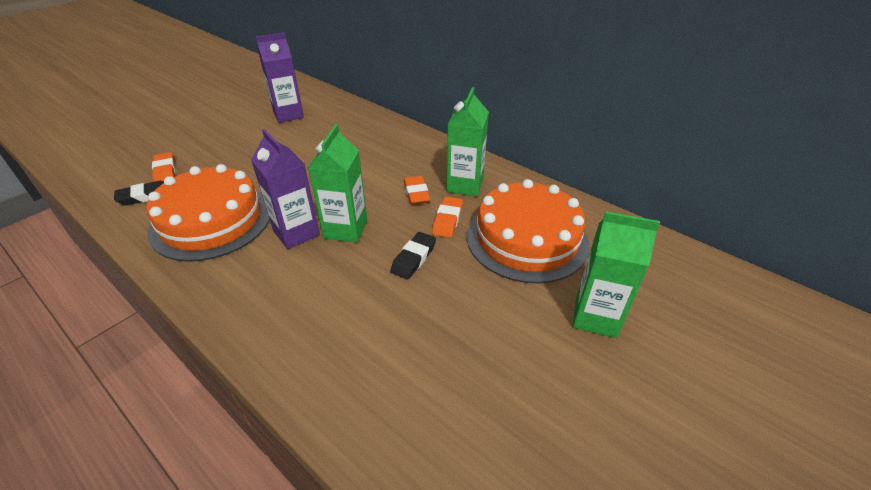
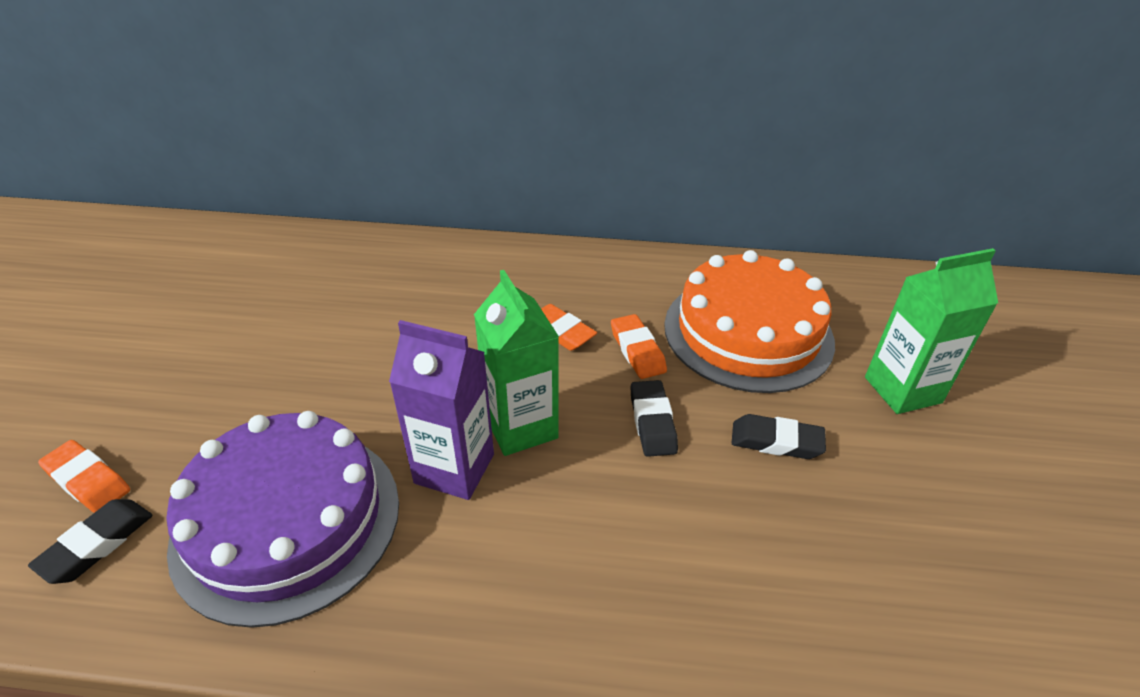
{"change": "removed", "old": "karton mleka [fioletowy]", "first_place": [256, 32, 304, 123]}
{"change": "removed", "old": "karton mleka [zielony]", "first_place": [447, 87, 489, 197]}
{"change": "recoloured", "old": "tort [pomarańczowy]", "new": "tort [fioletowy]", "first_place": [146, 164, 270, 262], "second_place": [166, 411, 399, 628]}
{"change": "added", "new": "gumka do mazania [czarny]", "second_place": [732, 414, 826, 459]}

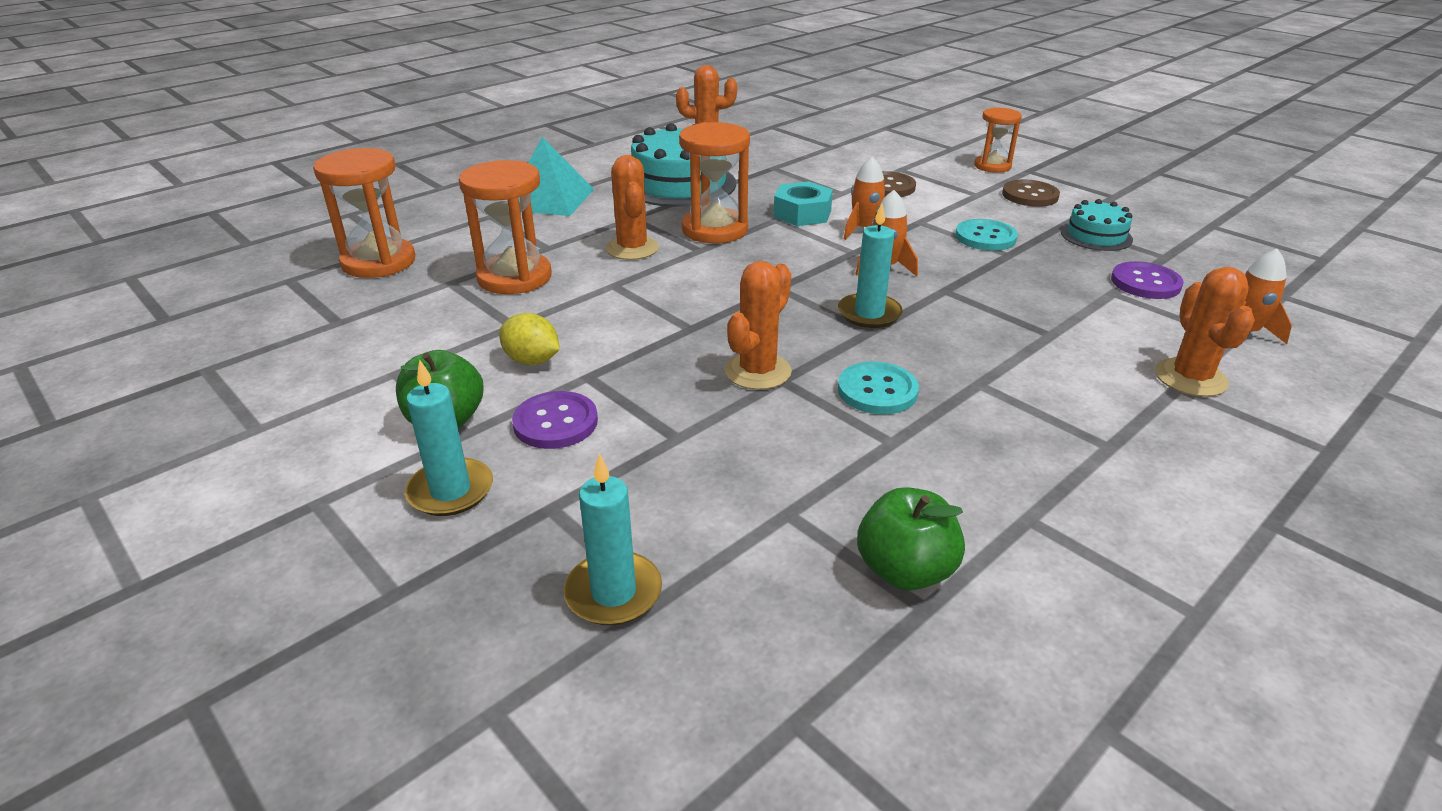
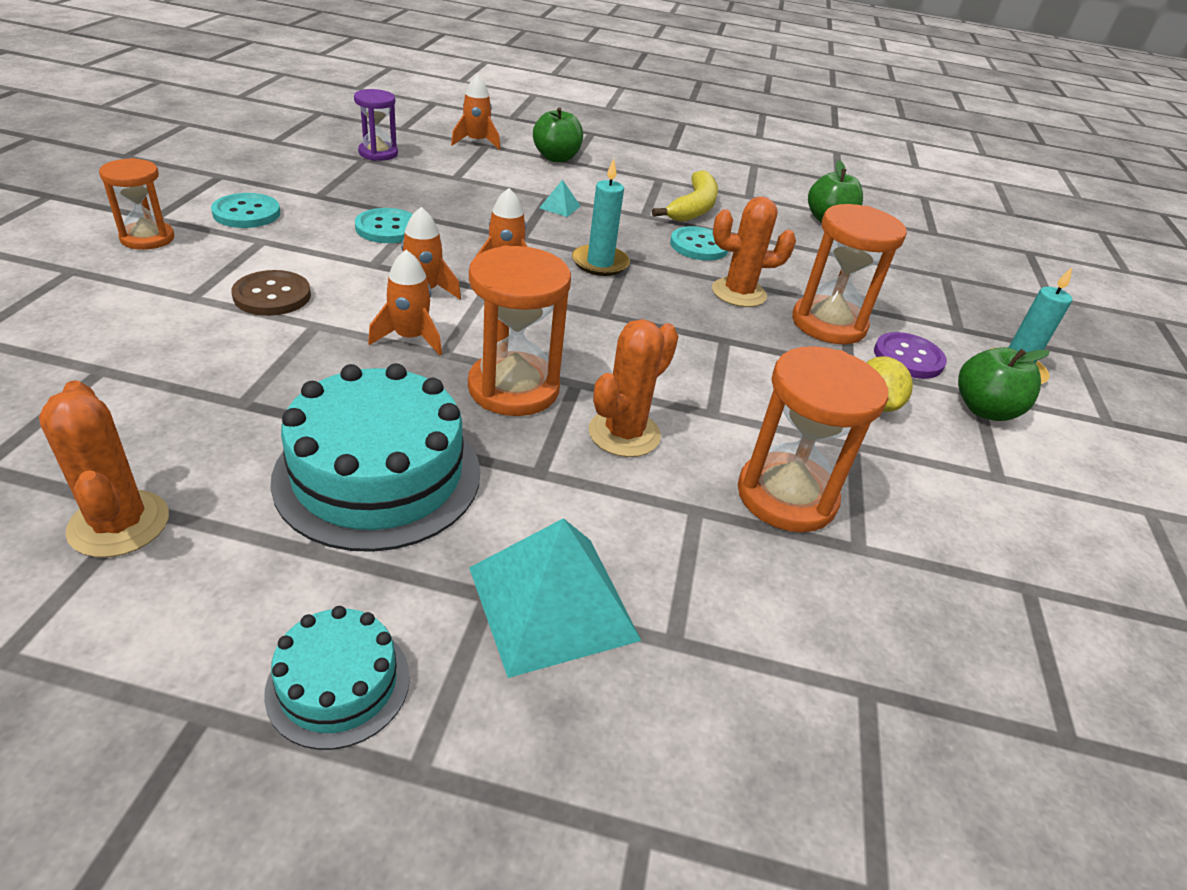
{"change": "moved", "old": "klepsydra [pomarańczowy]", "first_place": [313, 148, 415, 278], "second_place": [792, 204, 907, 344]}
{"change": "recoloured", "old": "guzik [brązowy]", "new": "guzik [turkusowy]", "first_place": [1002, 179, 1060, 207], "second_place": [211, 193, 281, 228]}
{"change": "replaced", "old": "nakrętka [turkusowy]", "new": "rakieta [pomarańczowy]", "first_place": [774, 181, 833, 226], "second_place": [368, 250, 442, 355]}
{"change": "moved", "old": "tort [turkusowy]", "first_place": [1061, 199, 1133, 251], "second_place": [264, 606, 410, 750]}
{"change": "removed", "old": "guzik [fioletowy]", "first_place": [1111, 261, 1184, 299]}
{"change": "replaced", "old": "kaktus [pomarańczowy]", "new": "jabłko [zielony]", "first_place": [1155, 267, 1255, 397], "second_place": [533, 107, 583, 162]}
{"change": "removed", "old": "świeca [turkusowy]", "first_place": [564, 453, 662, 626]}
{"change": "added", "new": "klepsydra [fioletowy]", "second_place": [354, 89, 398, 161]}
{"change": "added", "new": "banan [żółty]", "second_place": [652, 170, 718, 222]}
{"change": "added", "new": "piramida [turkusowy]", "second_place": [539, 179, 580, 217]}

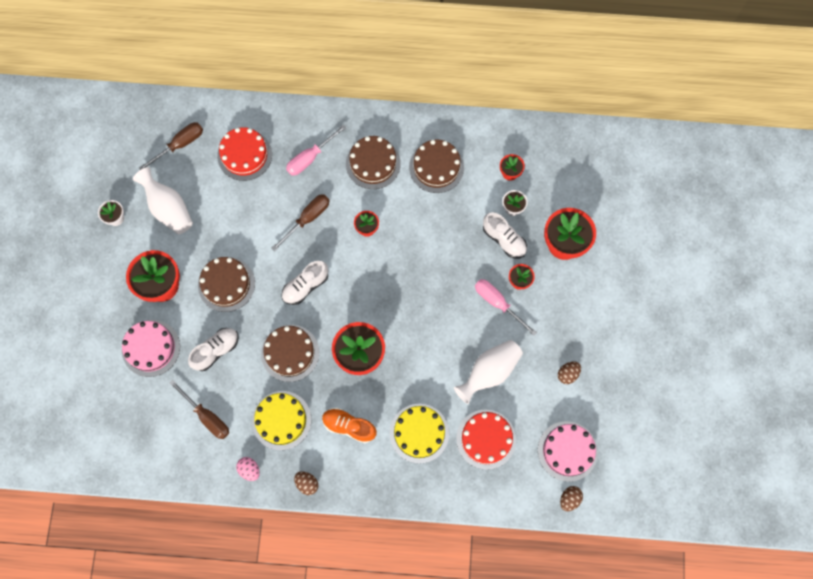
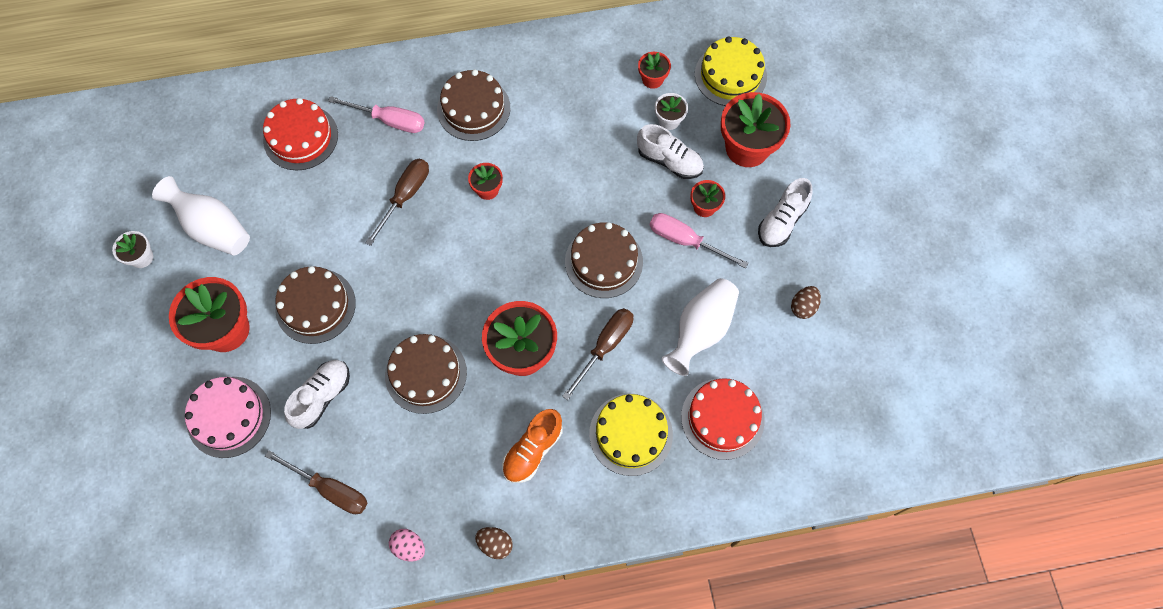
{"change": "moved", "old": "śrubokręt [brązowy]", "first_place": [139, 122, 203, 170], "second_place": [562, 308, 633, 400]}
{"change": "turned", "old": "śrubokręt [różowy]", "first_place": [286, 124, 346, 176], "second_place": [328, 96, 425, 133], "degrees": -105}
{"change": "moved", "old": "tort [brązowy]", "first_place": [409, 140, 464, 193], "second_place": [565, 222, 643, 298]}
{"change": "moved", "old": "but [biały]", "first_place": [281, 261, 328, 305], "second_place": [758, 178, 813, 247]}
{"change": "moved", "old": "tort [żółty]", "first_place": [252, 391, 311, 450], "second_place": [695, 36, 767, 106]}
{"change": "turned", "old": "but [pomarańczowy]", "first_place": [322, 408, 377, 443], "second_place": [502, 409, 563, 483], "degrees": -60}
{"change": "removed", "old": "tort [różowy]", "first_place": [538, 421, 598, 482]}
{"change": "removed", "old": "jajko [brązowy]", "first_place": [560, 486, 583, 511]}

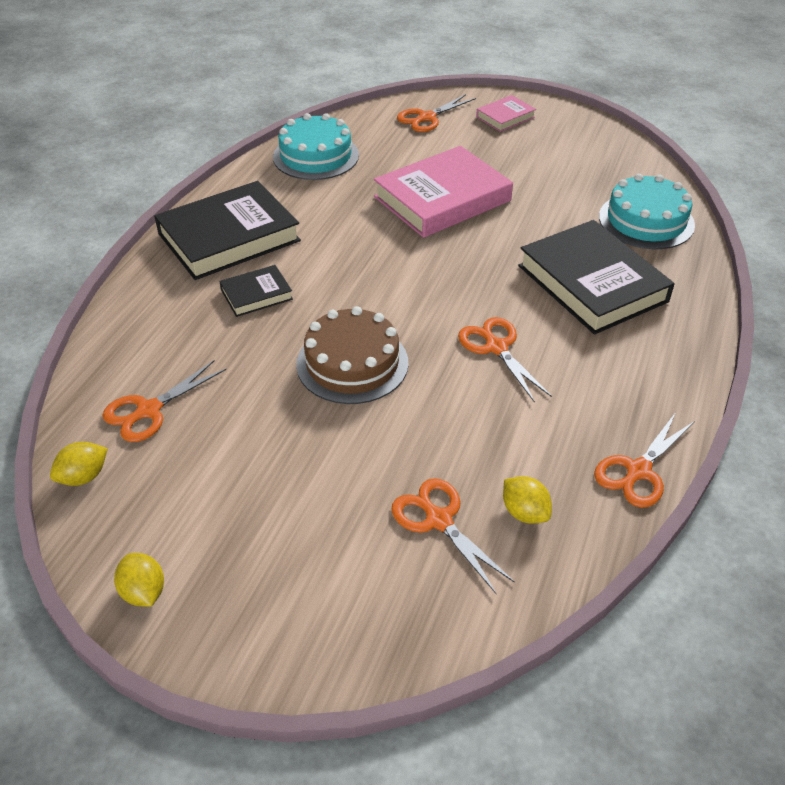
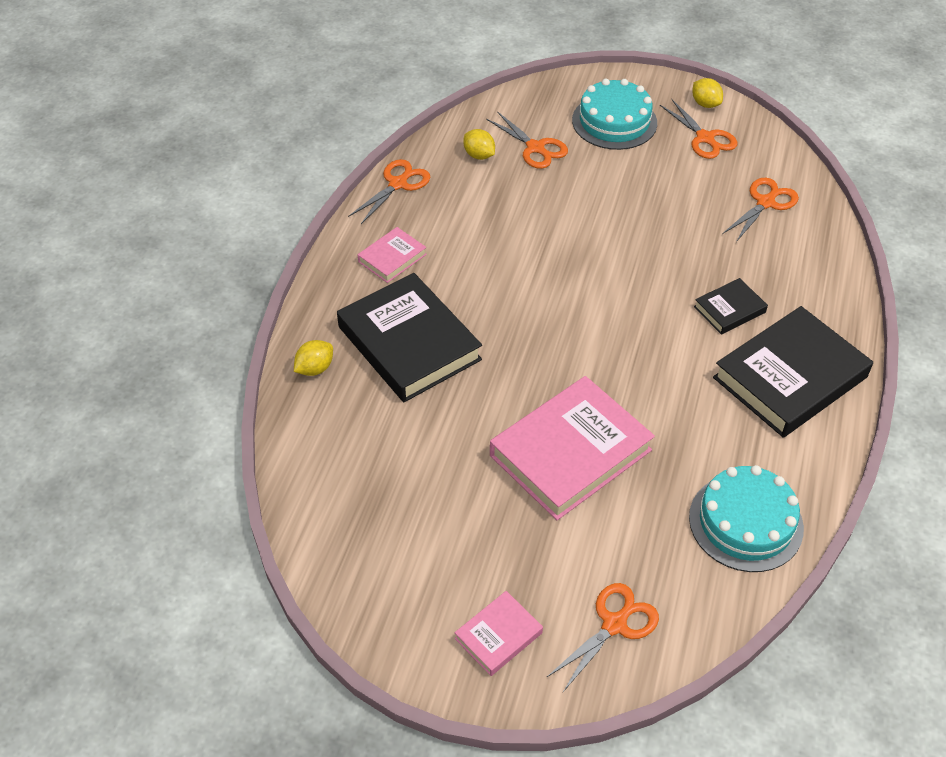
{"change": "moved", "old": "tort [turkusowy]", "first_place": [599, 173, 695, 249], "second_place": [572, 79, 657, 150]}
{"change": "removed", "old": "tort [brązowy]", "first_place": [296, 306, 408, 404]}
{"change": "moved", "old": "nożyczki [pomarańczowy]", "first_place": [458, 317, 552, 403], "second_place": [660, 99, 738, 159]}
{"change": "moved", "old": "cytryna [żółty]", "first_place": [50, 442, 108, 486], "second_place": [294, 340, 333, 376]}
{"change": "added", "new": "książka [różowy]", "second_place": [358, 227, 427, 283]}

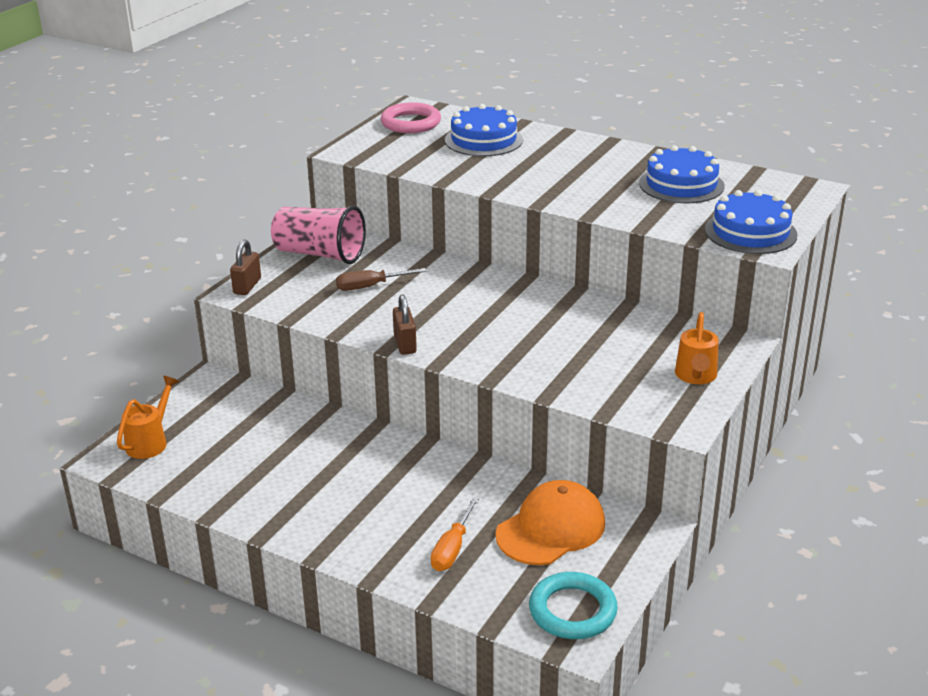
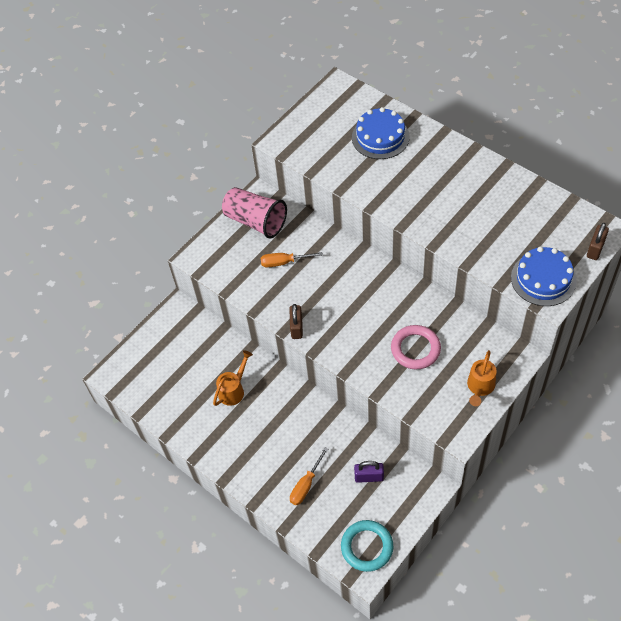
{"change": "moved", "old": "pierścień [różowy]", "first_place": [381, 102, 441, 133], "second_place": [391, 325, 441, 369]}
{"change": "removed", "old": "tort [niebieski]", "first_place": [639, 145, 725, 203]}
{"change": "moved", "old": "kłódka [brązowy]", "first_place": [230, 239, 261, 295], "second_place": [587, 223, 609, 260]}
{"change": "recoloured", "old": "śrubokręt [brązowy]", "new": "śrubokręt [pomarańczowy]", "first_place": [336, 268, 426, 291], "second_place": [261, 252, 323, 267]}
{"change": "moved", "old": "konewka [pomarańczowy]", "first_place": [117, 376, 179, 459], "second_place": [213, 350, 253, 406]}
{"change": "replaced", "old": "czapka [pomarańczowy]", "new": "kłódka [fioletowy]", "first_place": [495, 480, 605, 565], "second_place": [354, 461, 384, 483]}

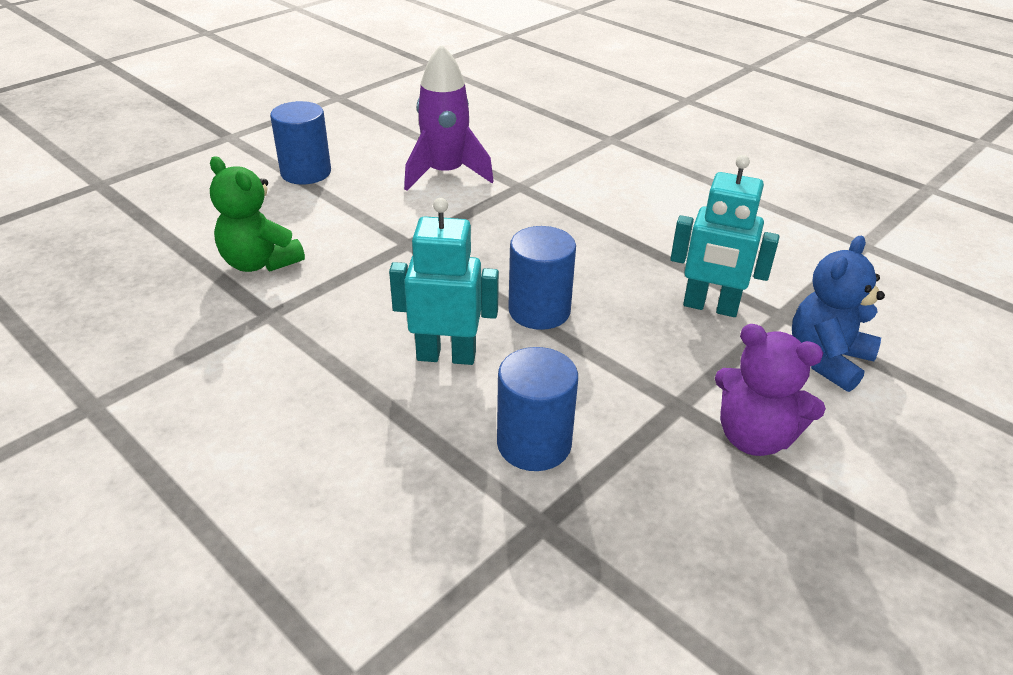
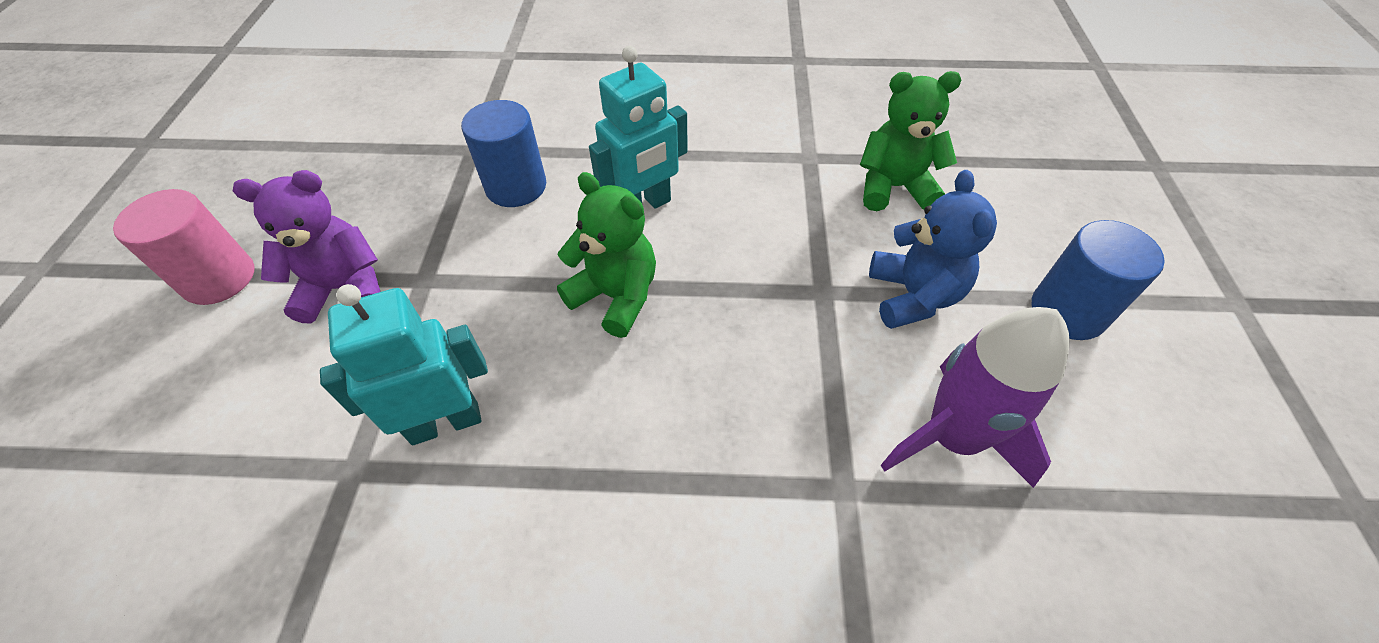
{"change": "replaced", "old": "walec [niebieski]", "new": "miś [zielony]", "first_place": [508, 226, 576, 330], "second_place": [557, 172, 656, 338]}
{"change": "moved", "old": "miś [niebieski]", "first_place": [792, 236, 885, 392], "second_place": [869, 170, 997, 329]}
{"change": "added", "new": "walec [różowy]", "second_place": [113, 189, 254, 305]}

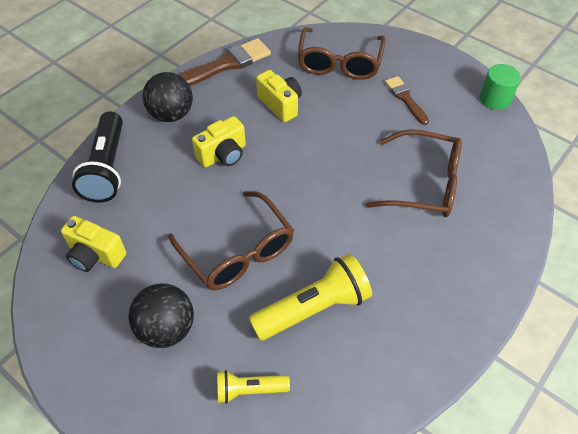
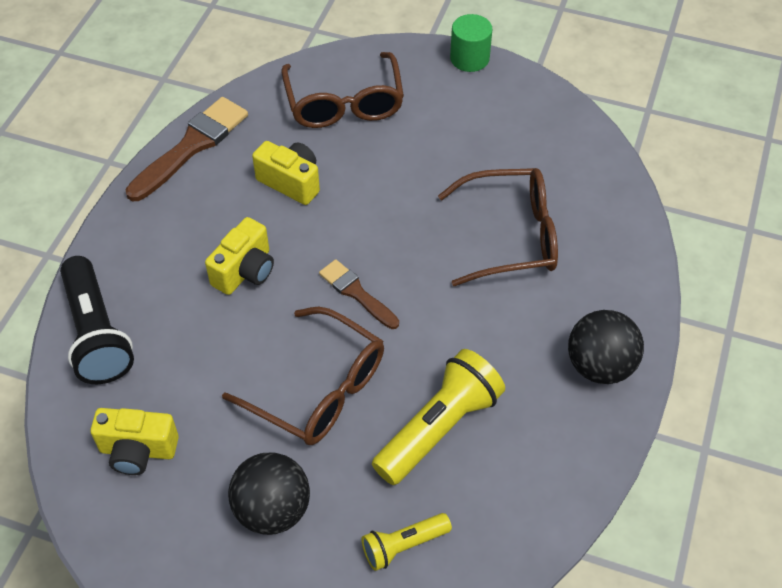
{"change": "moved", "old": "walec [zielony]", "first_place": [480, 64, 521, 110], "second_place": [450, 14, 493, 72]}
{"change": "moved", "old": "piłka [czarny]", "first_place": [143, 72, 193, 122], "second_place": [568, 310, 644, 384]}
{"change": "moved", "old": "pędzel [brązowy]", "first_place": [385, 76, 429, 125], "second_place": [319, 259, 399, 329]}

